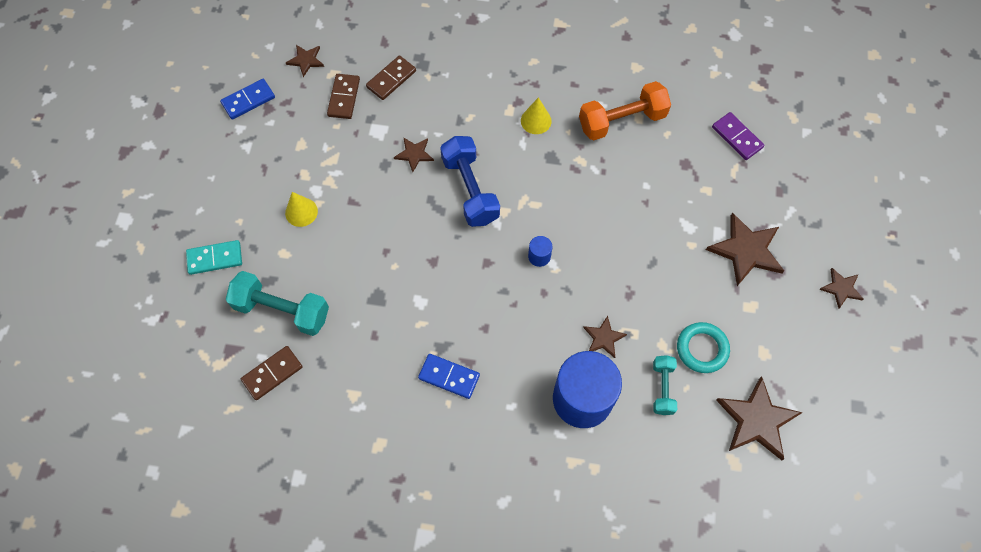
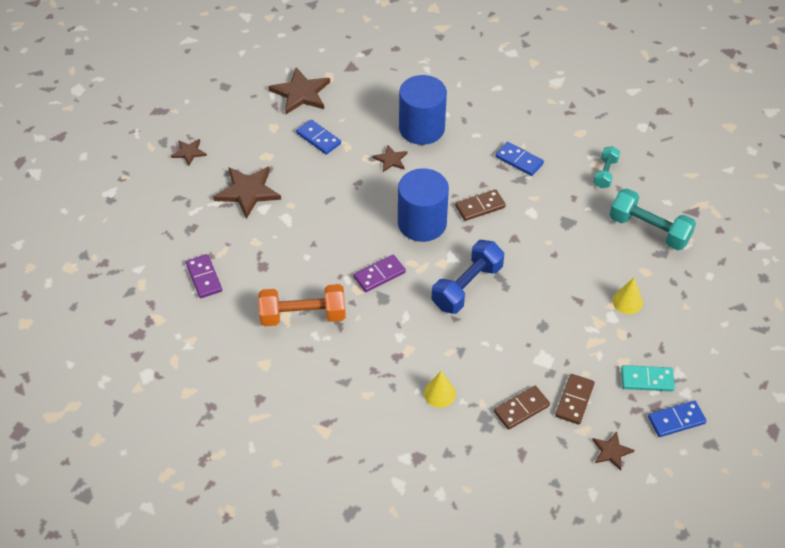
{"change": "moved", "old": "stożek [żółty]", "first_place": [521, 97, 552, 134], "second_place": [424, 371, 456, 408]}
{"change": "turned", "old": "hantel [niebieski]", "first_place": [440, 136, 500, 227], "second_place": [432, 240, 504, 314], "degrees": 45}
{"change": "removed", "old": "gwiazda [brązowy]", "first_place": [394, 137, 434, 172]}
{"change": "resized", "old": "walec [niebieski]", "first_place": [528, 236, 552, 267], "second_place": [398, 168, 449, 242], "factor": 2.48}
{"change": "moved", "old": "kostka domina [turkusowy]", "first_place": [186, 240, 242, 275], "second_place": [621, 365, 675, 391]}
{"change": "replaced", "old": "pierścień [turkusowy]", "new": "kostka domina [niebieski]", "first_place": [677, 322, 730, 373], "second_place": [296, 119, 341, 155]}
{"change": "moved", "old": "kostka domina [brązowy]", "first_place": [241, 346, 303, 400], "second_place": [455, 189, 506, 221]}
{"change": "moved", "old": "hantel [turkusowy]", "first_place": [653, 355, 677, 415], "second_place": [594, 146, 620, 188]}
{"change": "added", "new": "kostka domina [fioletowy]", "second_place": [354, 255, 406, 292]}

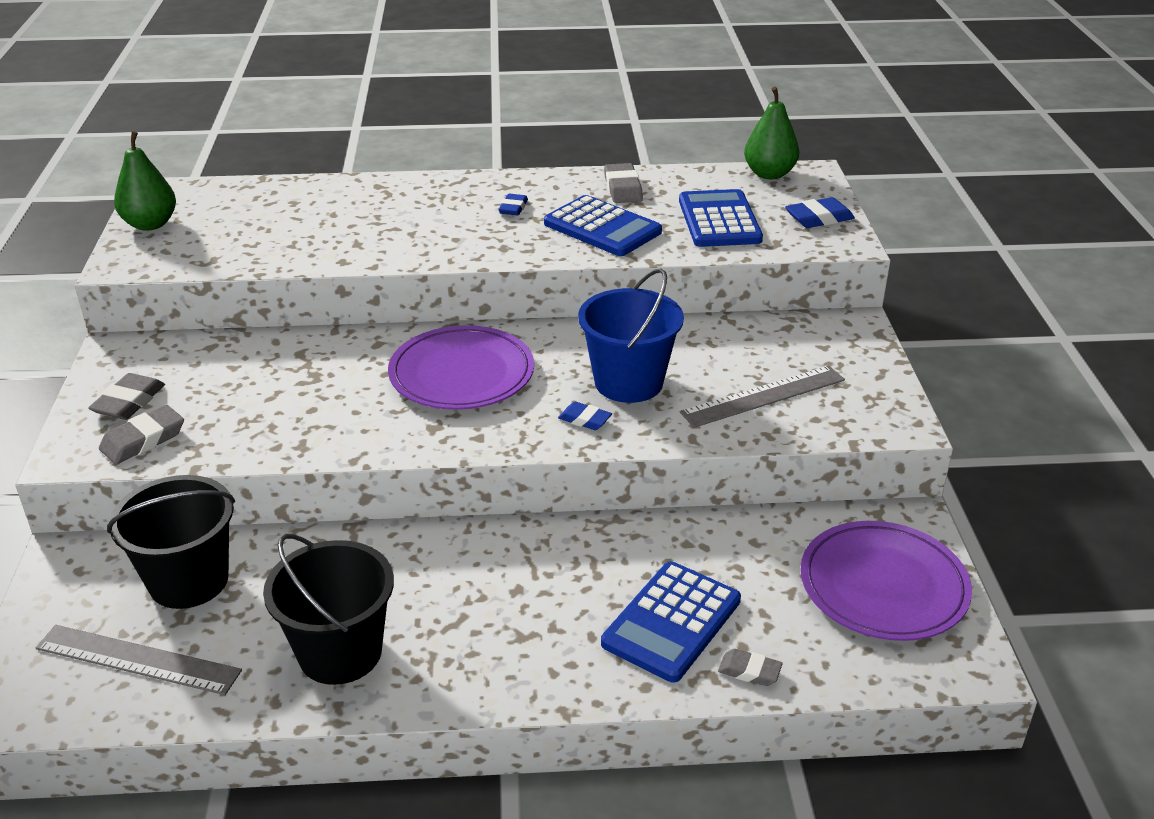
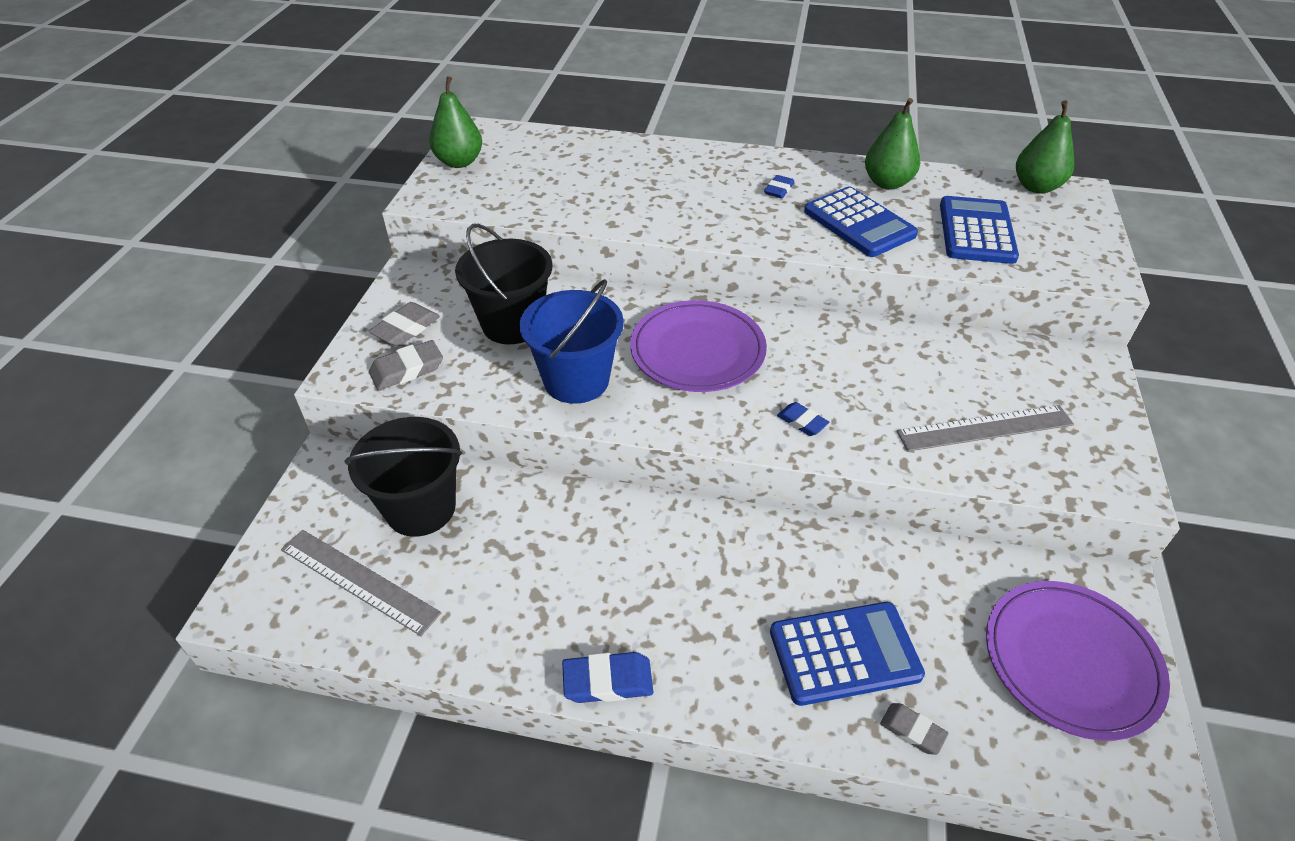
{"change": "replaced", "old": "gumka do mazania [szary]", "new": "gruszka [zielony]", "first_place": [604, 163, 643, 203], "second_place": [865, 98, 920, 189]}
{"change": "moved", "old": "gumka do mazania [niebieski]", "first_place": [785, 197, 855, 228], "second_place": [562, 652, 653, 703]}
{"change": "moved", "old": "wiadro [niebieski]", "first_place": [578, 268, 684, 403], "second_place": [519, 279, 624, 404]}
{"change": "moved", "old": "wiadro [czarny]", "first_place": [263, 534, 394, 685], "second_place": [455, 224, 553, 344]}
{"change": "turned", "old": "kalkulator [niebieski]", "first_place": [601, 562, 741, 682], "second_place": [770, 602, 925, 706], "degrees": -150}

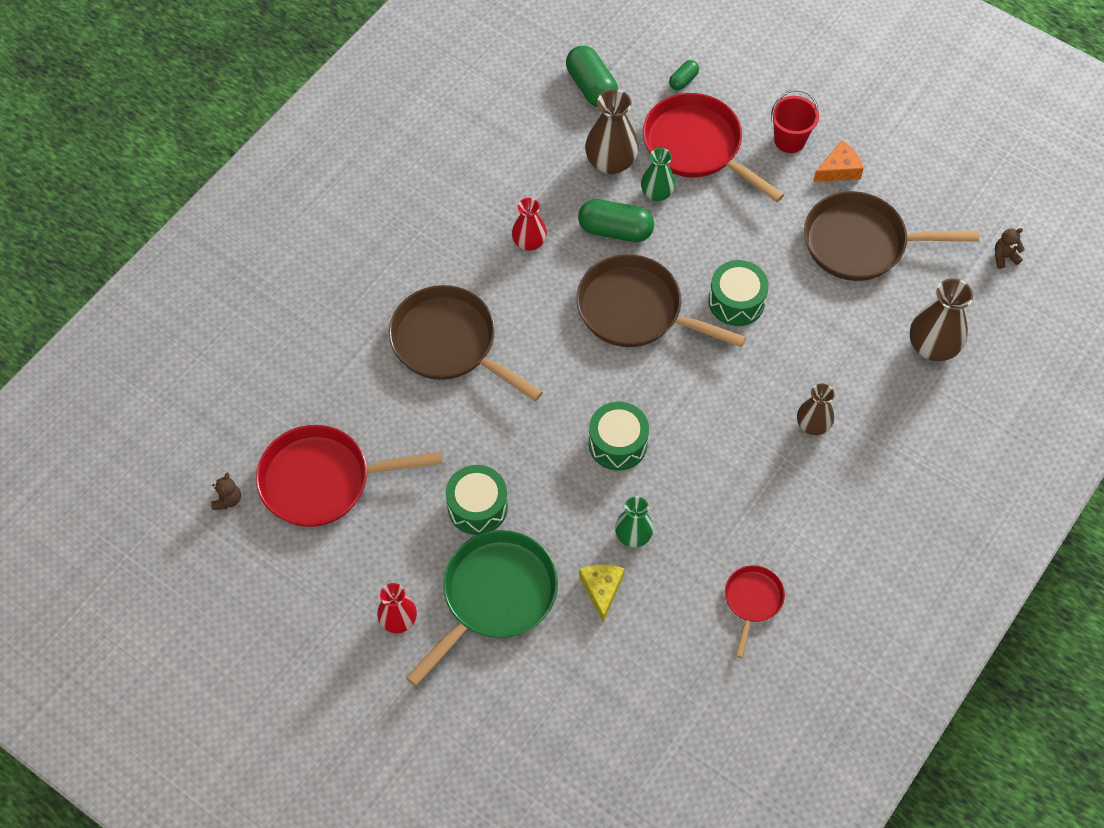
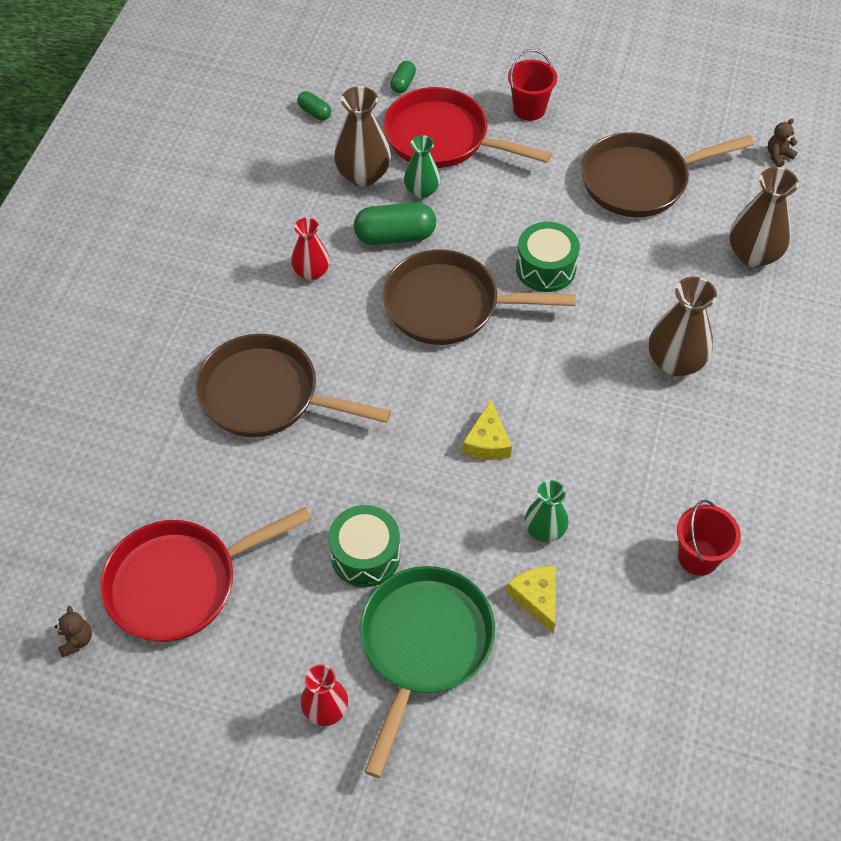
{"change": "resized", "old": "kapsułka [zielony]", "first_place": [566, 46, 618, 107], "second_place": [298, 91, 331, 121], "factor": 0.52}
{"change": "removed", "old": "ser [pomarańczowy]", "first_place": [813, 141, 864, 182]}
{"change": "resized", "old": "wazon [brązowy]", "first_place": [797, 383, 835, 435], "second_place": [649, 277, 717, 376], "factor": 1.56}
{"change": "replaced", "old": "bęben [zielony]", "new": "ser [żółty]", "first_place": [589, 402, 649, 471], "second_place": [462, 400, 512, 460]}
{"change": "replaced", "old": "patelnia [czerwony]", "new": "wiadro [czerwony]", "first_place": [725, 565, 785, 658], "second_place": [677, 500, 741, 576]}

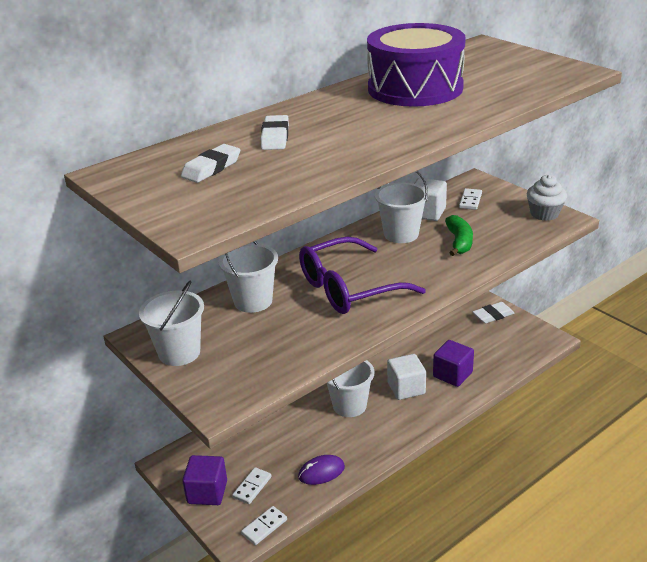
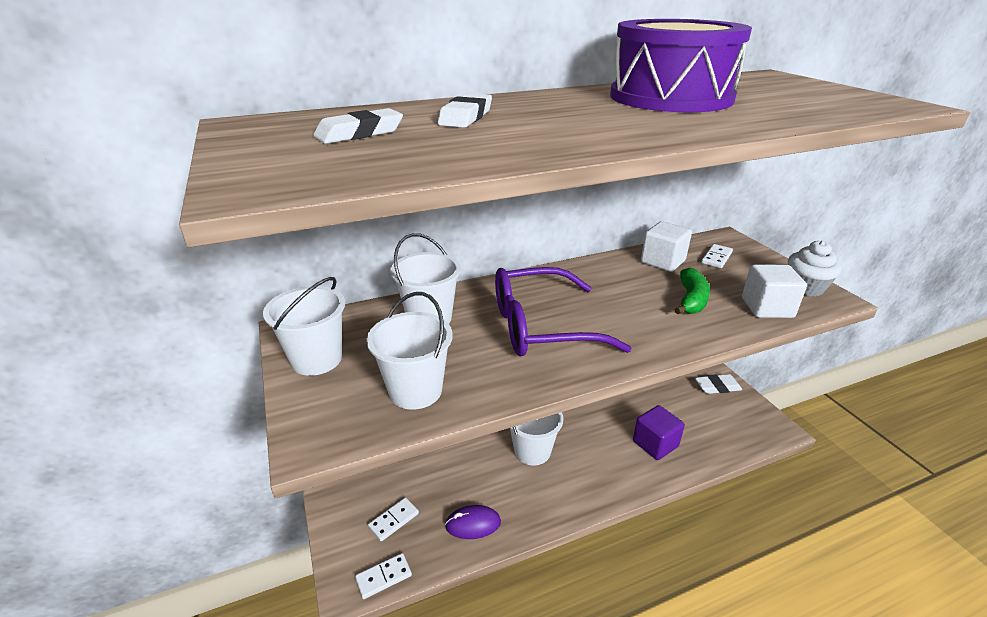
{"change": "moved", "old": "wiadro [biały]", "first_place": [375, 171, 428, 243], "second_place": [367, 292, 453, 410]}
{"change": "moved", "old": "sześcian [biały]", "first_place": [387, 354, 426, 400], "second_place": [742, 264, 807, 318]}
{"change": "removed", "old": "sześcian [fioletowy]", "first_place": [182, 455, 227, 505]}

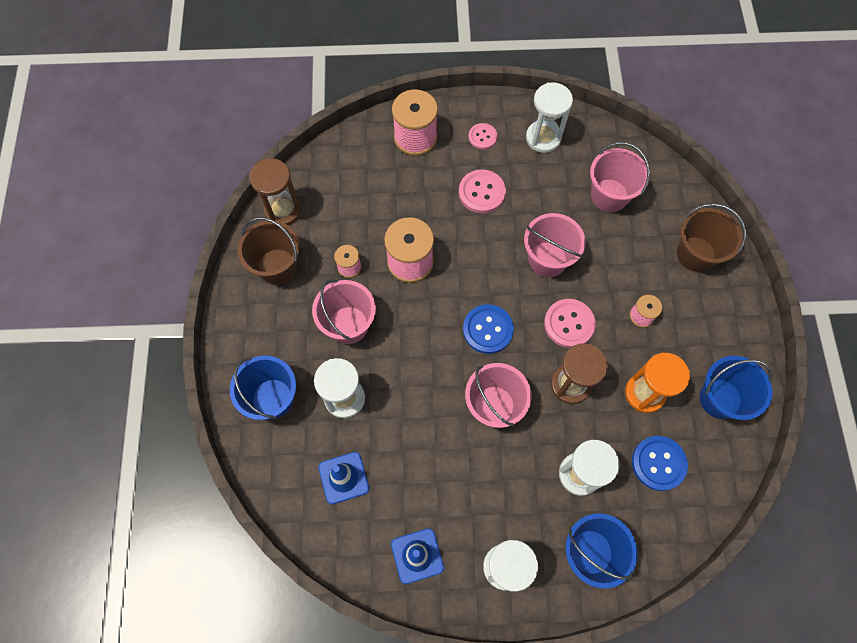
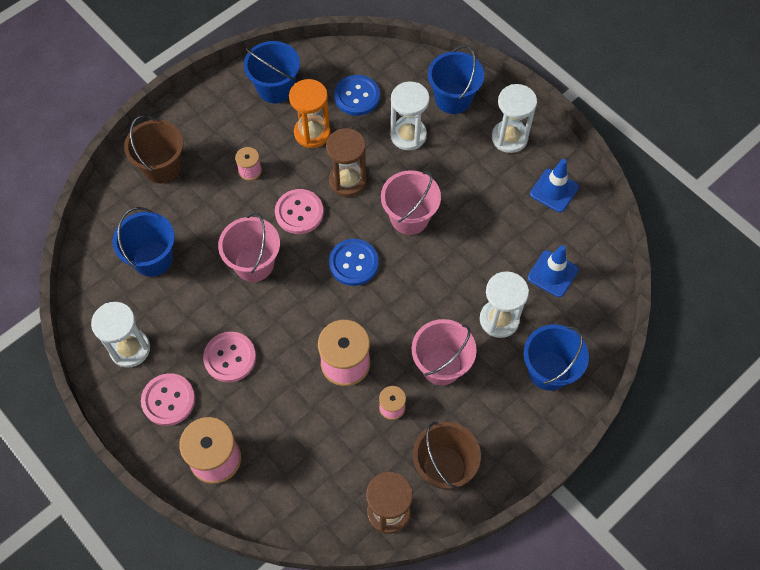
{"change": "resized", "old": "guzik [różowy]", "first_place": [469, 123, 497, 149], "second_place": [141, 373, 195, 426], "factor": 1.58}
{"change": "recoloured", "old": "wiadro [różowy]", "new": "wiadro [niebieski]", "first_place": [590, 142, 650, 212], "second_place": [113, 207, 175, 277]}

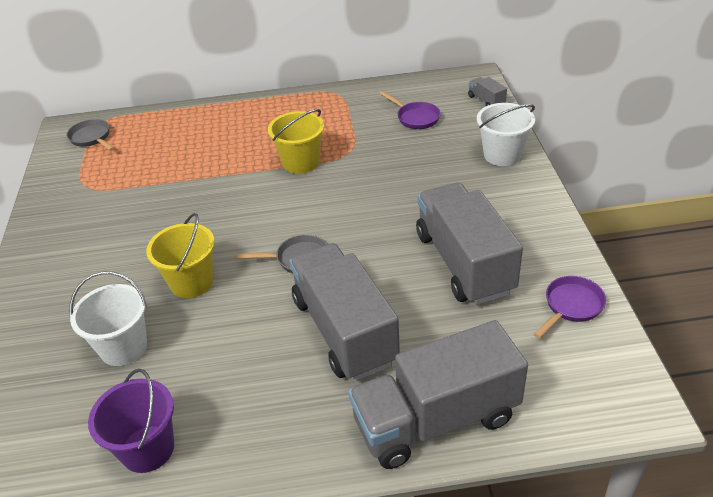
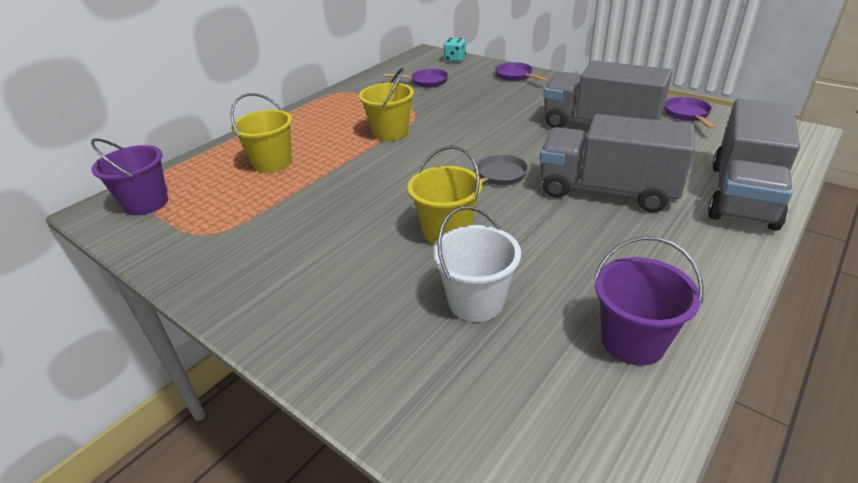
{"change": "replaced", "old": "ciężarówka [szary]", "new": "kostka do gry [turkusowy]", "first_place": [468, 77, 507, 106], "second_place": [444, 38, 466, 62]}
{"change": "replaced", "old": "wiadro [biały]", "new": "patelnia [fioletowy]", "first_place": [477, 103, 535, 166], "second_place": [495, 62, 548, 81]}
{"change": "replaced", "old": "patelnia [szary]", "new": "wiadro [fioletowy]", "first_place": [66, 119, 114, 151], "second_place": [91, 138, 168, 215]}
{"change": "added", "new": "wiadro [żółty]", "second_place": [230, 93, 292, 173]}

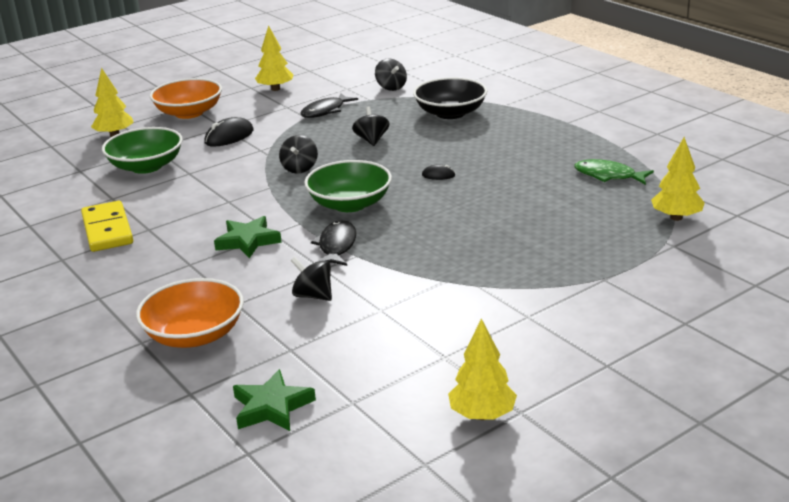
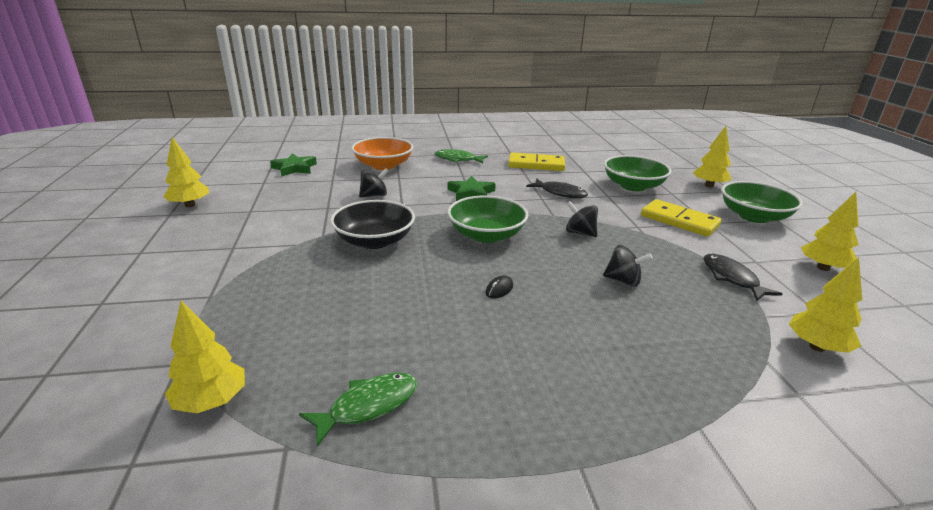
{"change": "replaced", "old": "bączek [czarny]", "new": "drzewko [żółty]", "first_place": [375, 59, 407, 91], "second_place": [789, 257, 862, 353]}
{"change": "moved", "old": "miska [czarny]", "first_place": [413, 77, 487, 119], "second_place": [330, 200, 415, 249]}
{"change": "recoloured", "old": "miska [pomarańczowy]", "new": "miska [zielony]", "first_place": [150, 78, 222, 119], "second_place": [721, 181, 803, 223]}
{"change": "replaced", "old": "myszka [czarny]", "new": "kostka domina [żółty]", "first_place": [204, 117, 254, 147], "second_place": [641, 199, 722, 237]}
{"change": "moved", "old": "ryba [czarny]", "first_place": [311, 220, 356, 266], "second_place": [526, 179, 588, 198]}
{"change": "added", "new": "ryba [zielony]", "second_place": [435, 149, 488, 163]}

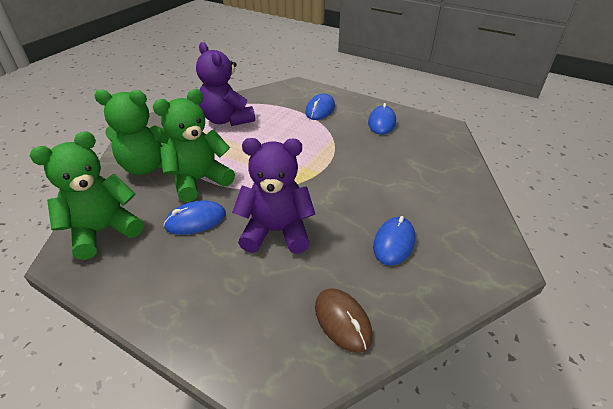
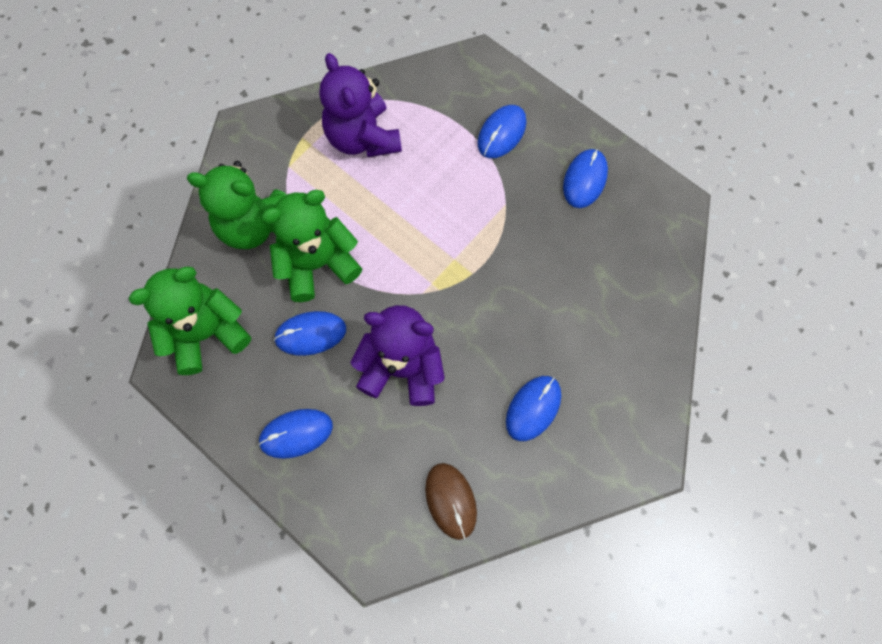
{"change": "added", "new": "myszka [niebieski]", "second_place": [258, 409, 333, 459]}

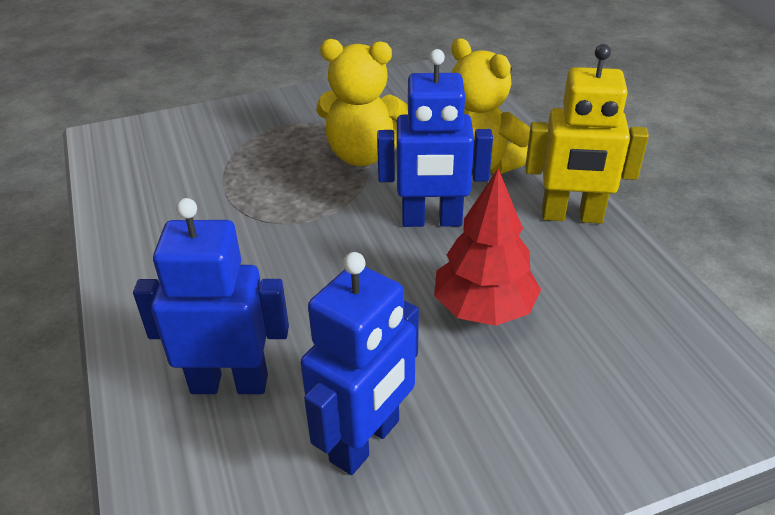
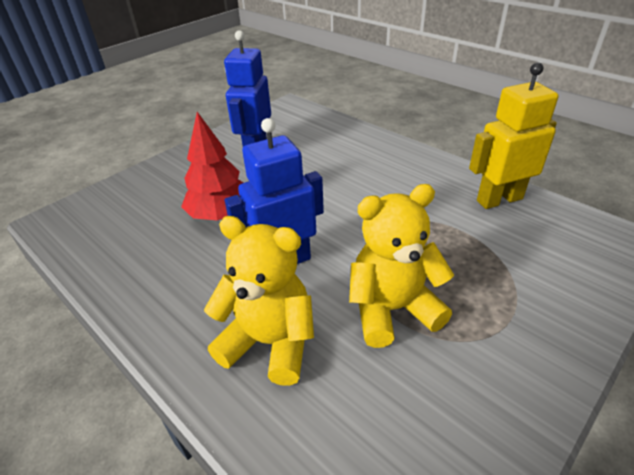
{"change": "moved", "old": "robot [żółty]", "first_place": [525, 44, 649, 224], "second_place": [469, 63, 559, 209]}
{"change": "removed", "old": "robot [niebieski]", "first_place": [133, 198, 289, 394]}

